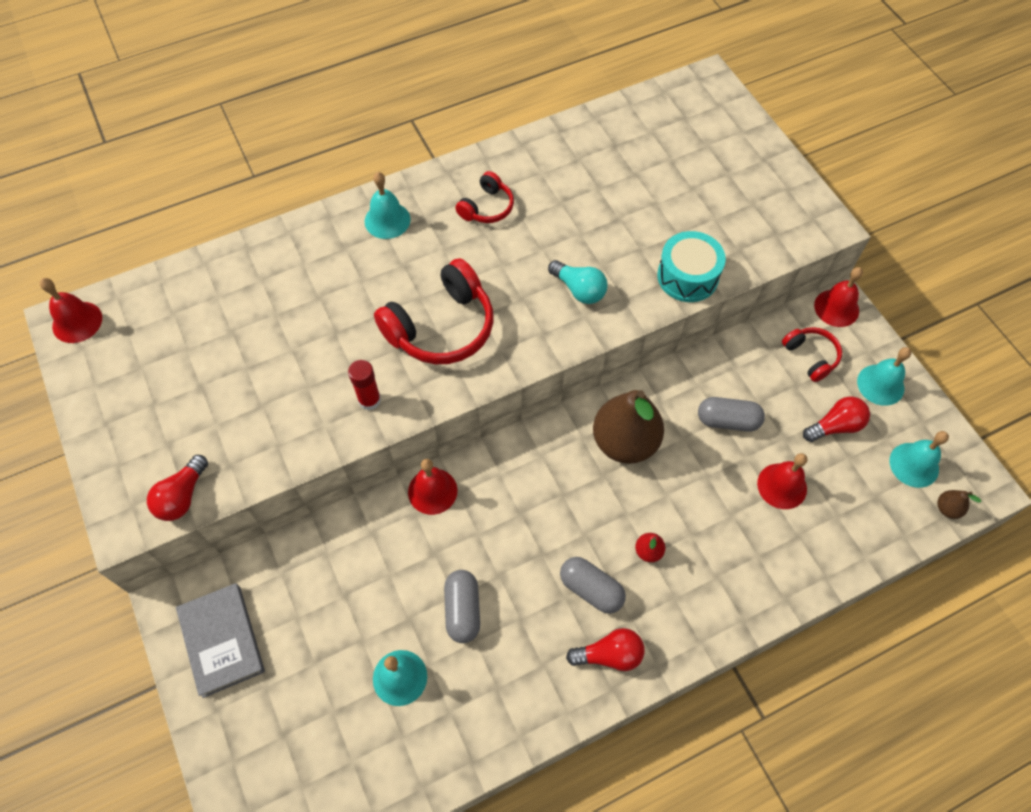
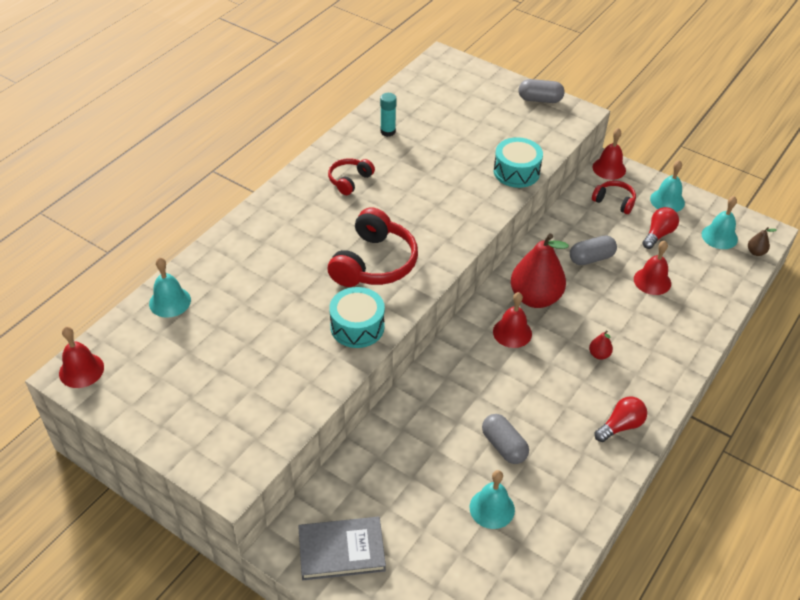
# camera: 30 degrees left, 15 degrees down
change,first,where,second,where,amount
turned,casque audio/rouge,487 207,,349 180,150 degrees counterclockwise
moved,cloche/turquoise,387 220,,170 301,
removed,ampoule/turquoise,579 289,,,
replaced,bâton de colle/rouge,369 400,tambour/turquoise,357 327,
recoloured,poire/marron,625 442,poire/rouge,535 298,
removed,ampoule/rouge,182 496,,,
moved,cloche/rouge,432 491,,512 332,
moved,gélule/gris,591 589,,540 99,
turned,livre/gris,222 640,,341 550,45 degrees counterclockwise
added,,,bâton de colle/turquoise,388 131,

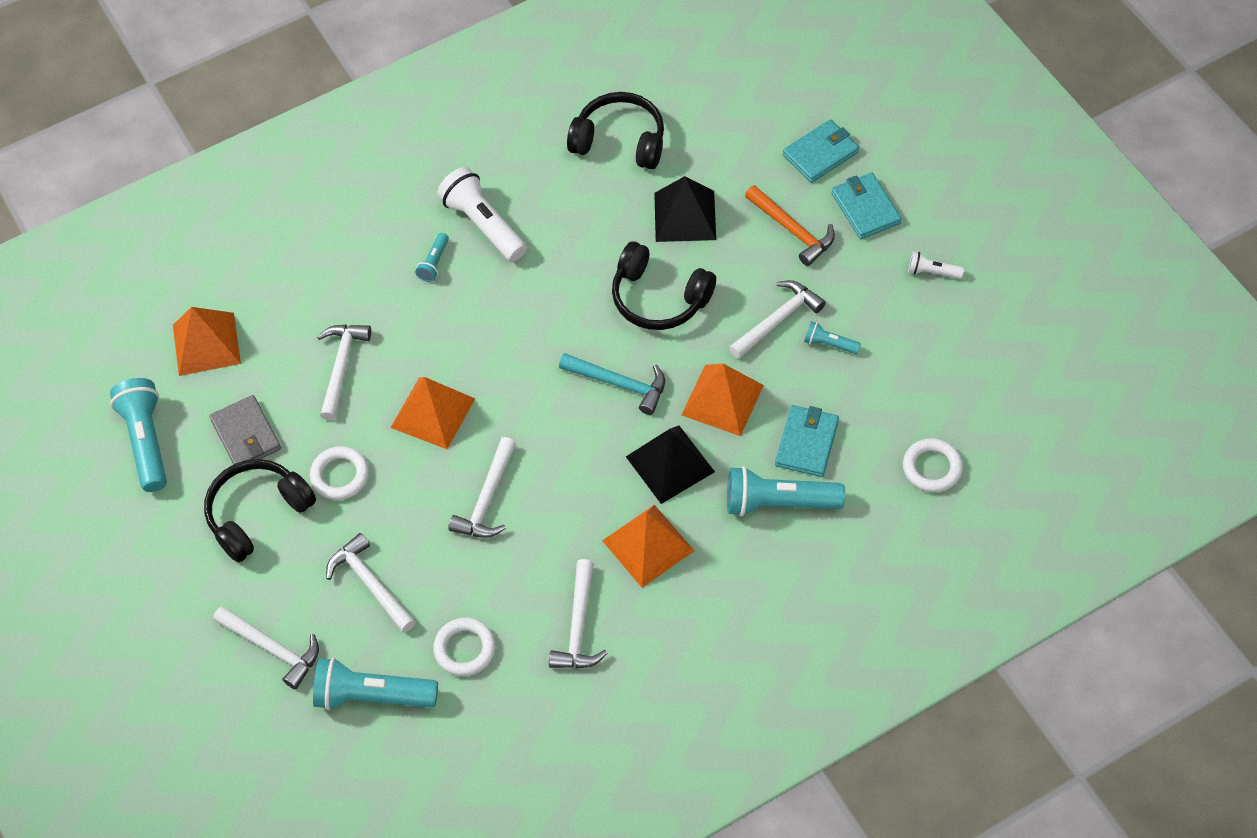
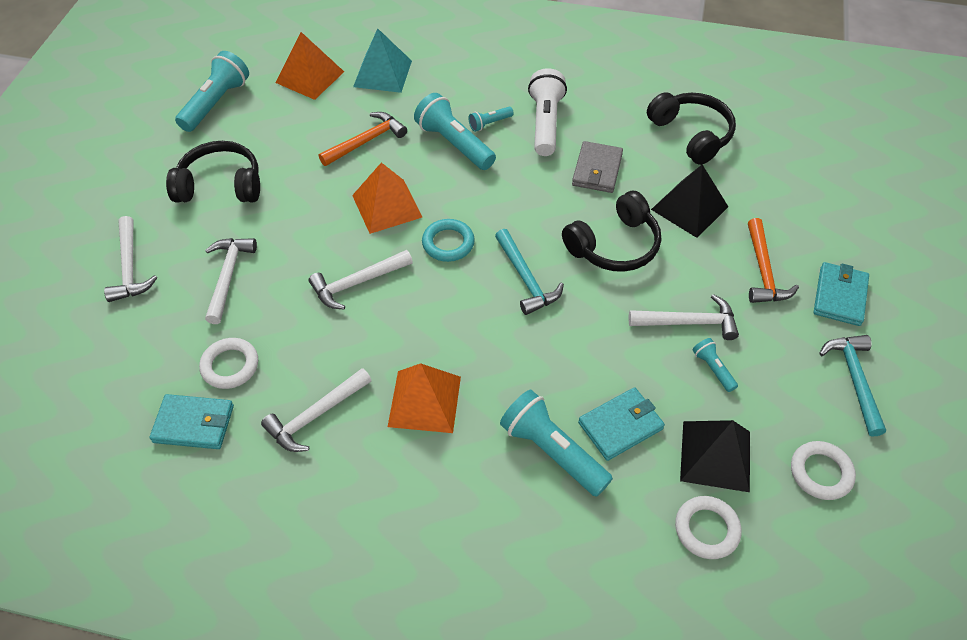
# camera: 40 degrees right, 5 degrees down
change,first,where,second,where,amount
moved,portefeuille/turquoise,820 153,,194 424,
turned,casque audio/noir,659 298,,614 245,105 degrees counterclockwise
replaced,lampe de poche/blanc,932 272,marteau/turquoise,854 380,
recoloured,marteau/blanc,341 367,marteau/orange,366 141,
removed,pyramide/orange,722 400,,,
moved,portefeuille/gris,246 435,,597 170,
moved,pyramide/noir,670 464,,715 456,
moved,anneau/blanc,340 475,,820 472,
moved,lampe de poche/turquoise,372 696,,454 144,
added,,,pyramide/turquoise,383 73,
added,,,anneau/turquoise,448 243,

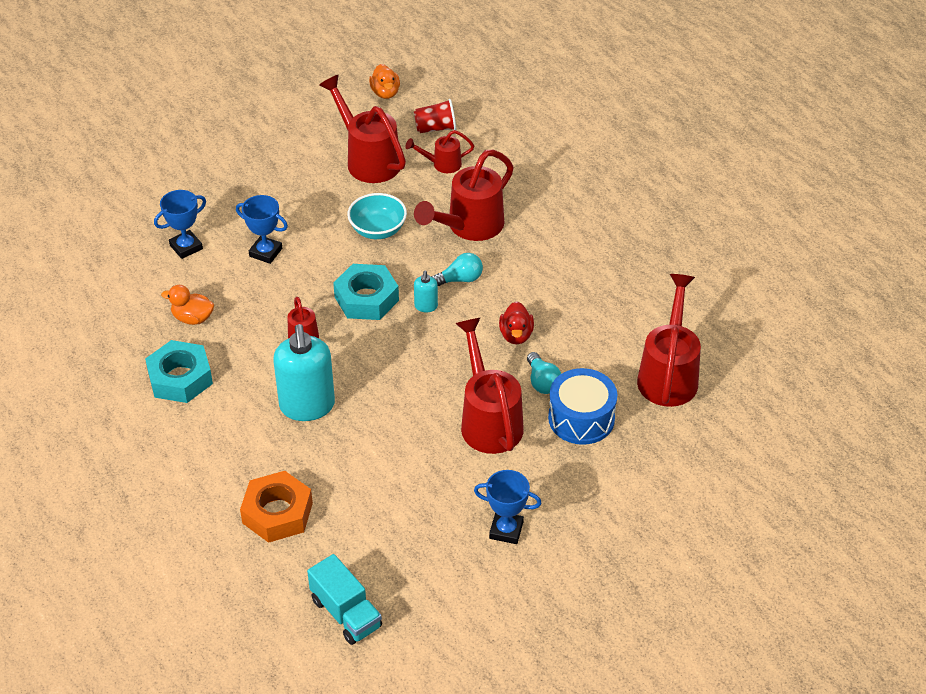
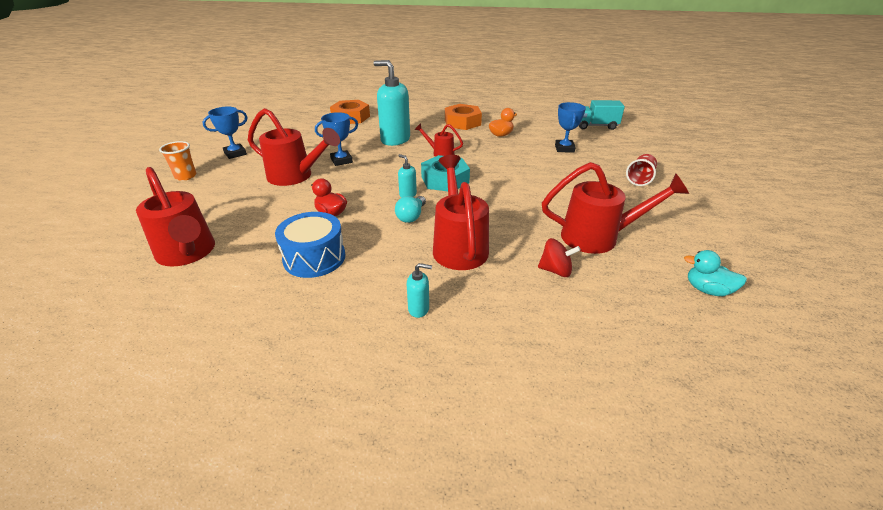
# camera: 130 degrees right, 10 degrees down
change,first,where,second,where,amount
recoloured,canard/orange,385 93,canard/turquoise,707 290,
moved,gobelet/rouge,436 128,,640 179,
replaced,arrosoir/rouge,442 164,toupie/rouge,555 270,
removed,bol/turquoise,378 230,,,
moved,trophée/bleu,265 252,,341 160,
recoloured,écrou/turquoise,180 378,écrou/orange,462 122,
removed,ampoule/turquoise,542 382,,,
moved,tambour/bleu,581 418,,314 258,
moved,camion/turquoise,346 613,,595 126,
added,,,gobelet/orange,185 176,
added,,,distributeur de savon/turquoise,419 309,

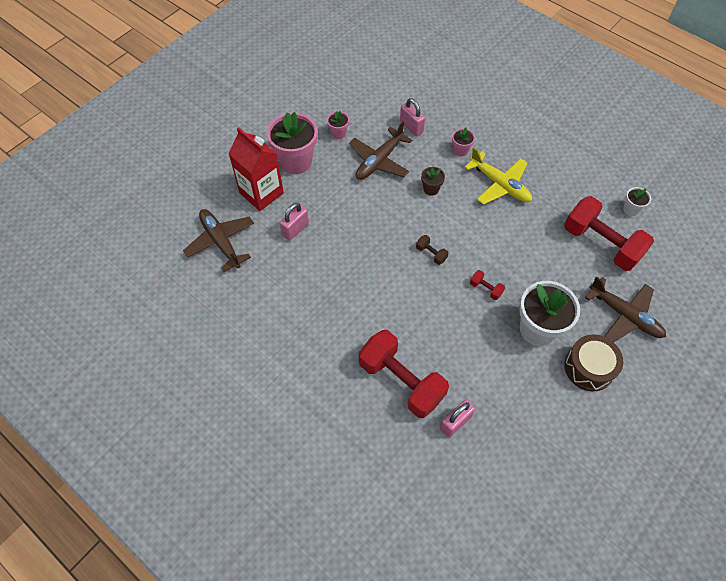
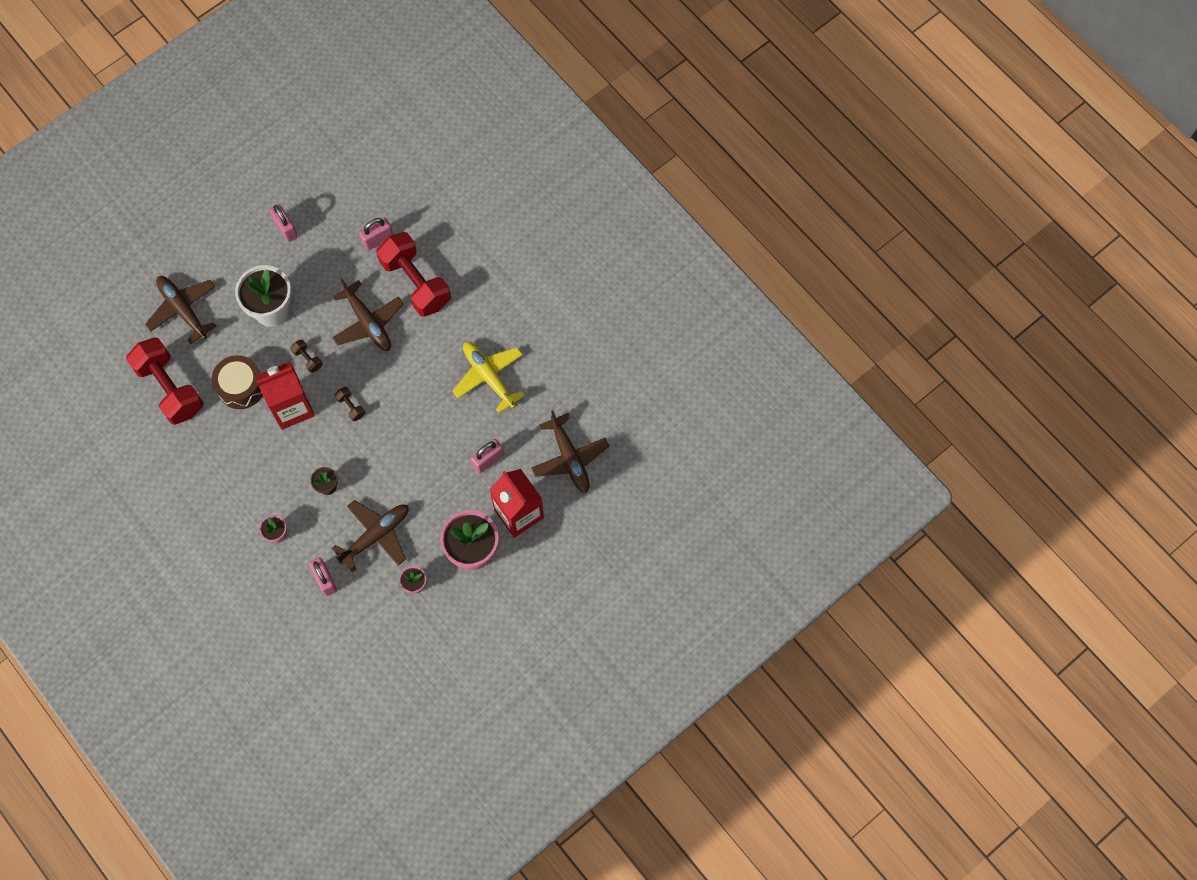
# camera: 170 degrees left, 10 degrees up
change,first,where,second,where,amount
moved,avion/jaune,500 185,,489 376,
removed,pot de fleurs/blanc,631 209,,,
recoloured,haltère/rouge,485 289,haltère/marron,308 359,
moved,tambour/marron,589 368,,241 387,
added,,,cadenas/rose,286 229,
added,,,avion/marron,368 323,
added,,,brique de lait/rouge,292 407,

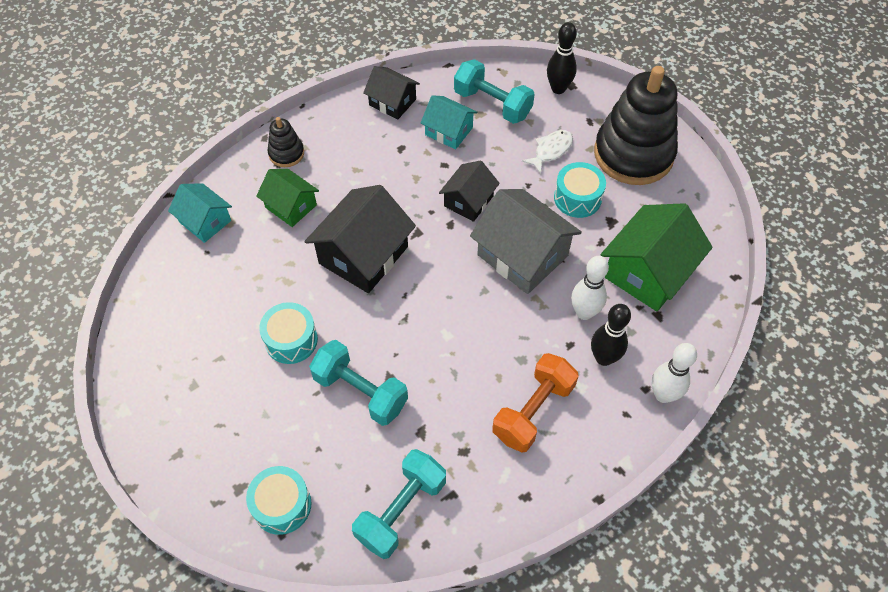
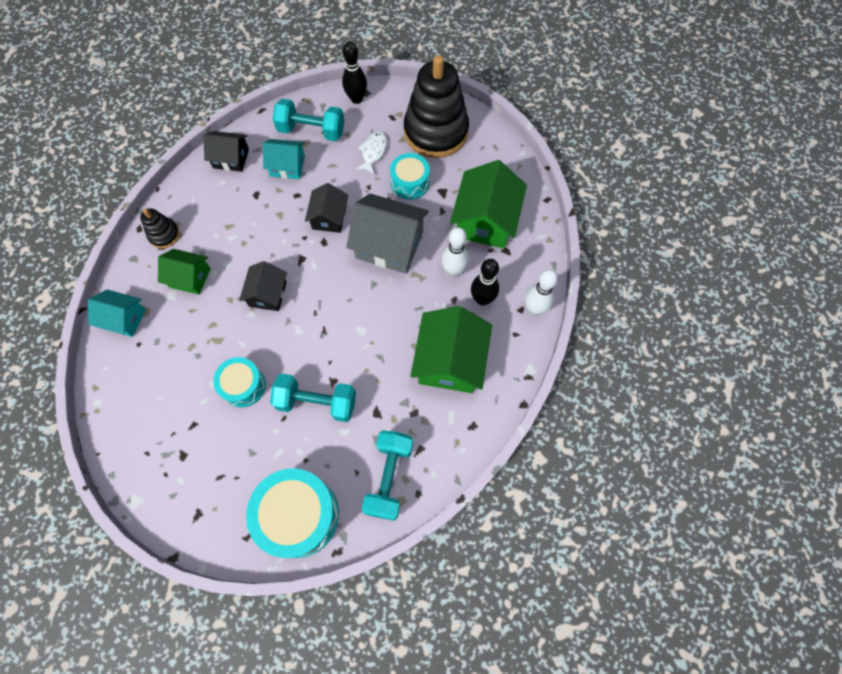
# camera: 25 degrees left, 10 degrees up
change,first,where,second,where,amount
resized,maison/noir,363 255,,268 294,x0.59
replaced,haltère/orange,533 411,maison/vert,450 361,
resized,tambour/turquoise,282 505,,299 515,x1.69

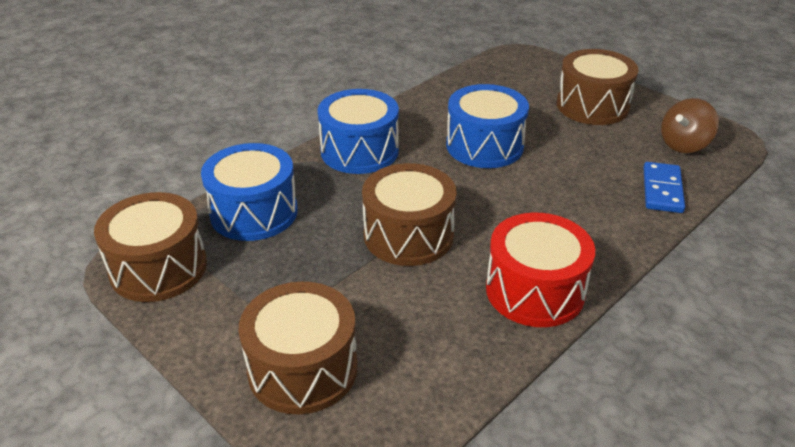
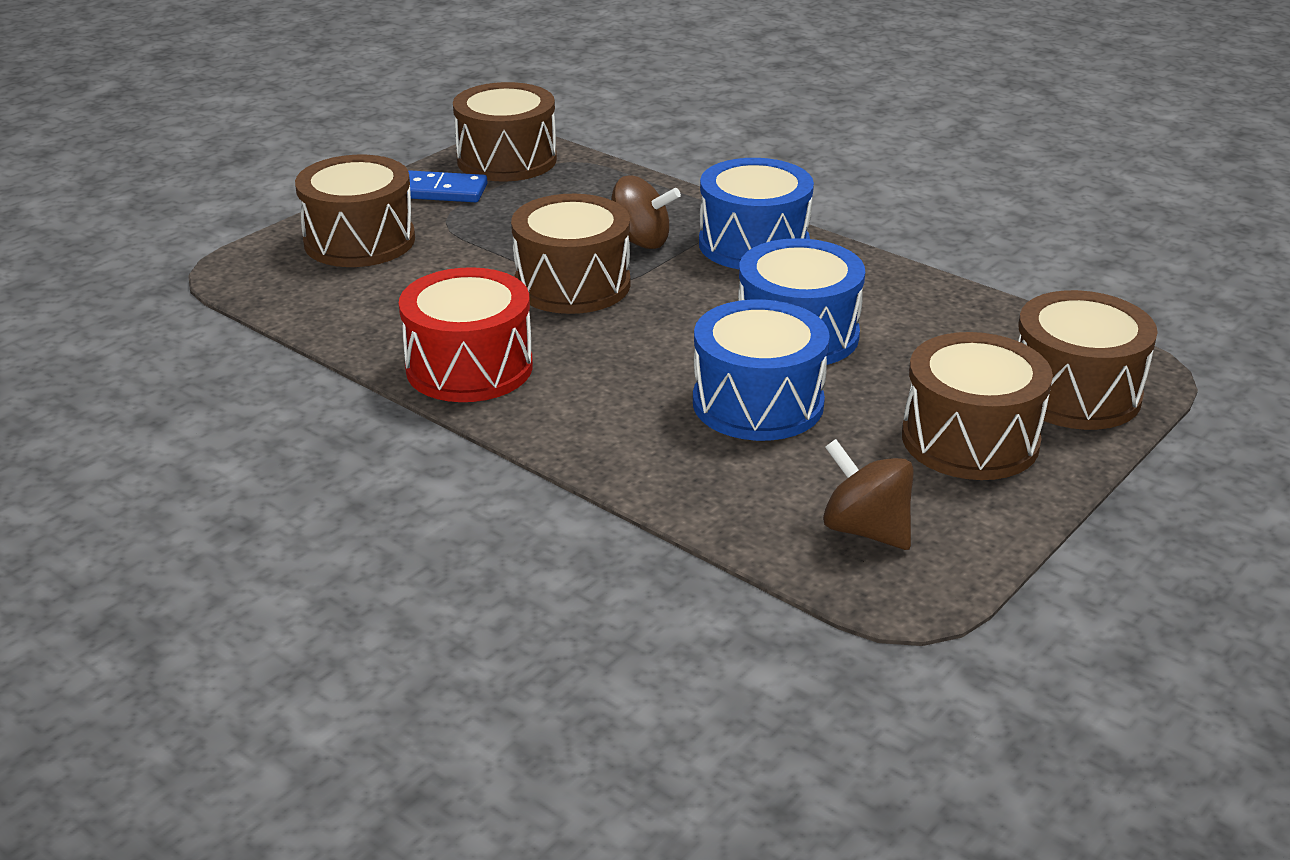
# camera: 85 degrees right, 5 degrees down
change,first,where,second,where,amount
moved,tambour/bleu,254 212,,758 403,
moved,domino/bleu,662 190,,440 191,
added,,,toupie/marron,640 241,
added,,,tambour/marron,1074 393,

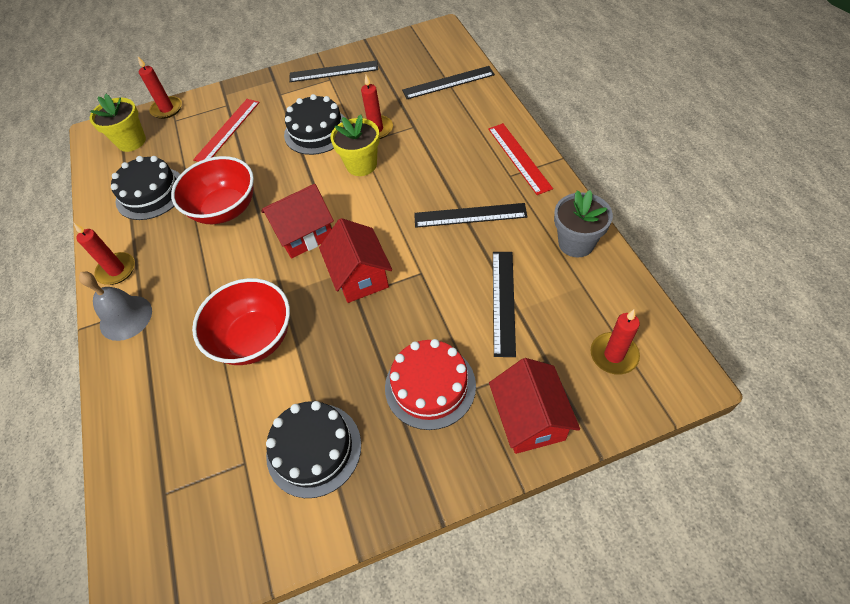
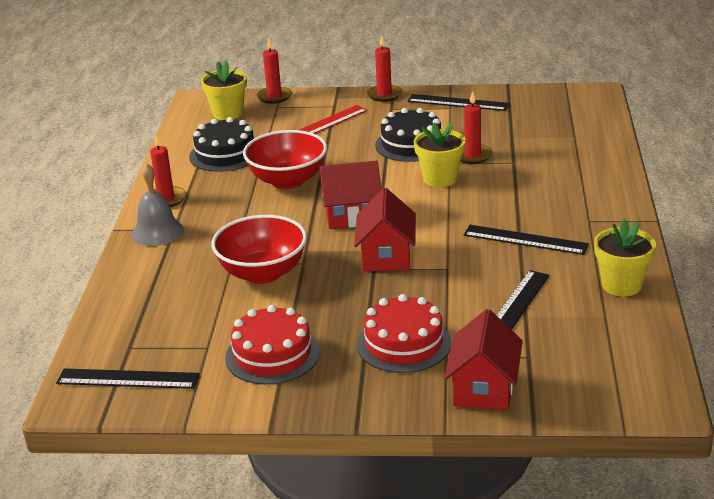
# camera: 20 degrees right, 25 degrees down
change,first,where,second,where,amount
moved,règle/noir,448 82,,128 379,
removed,règle/rouge,519 158,,,
recoloured,pot de fleurs/gris,576 243,pot de fleurs/jaune,621 285,
moved,bougie/rouge,614 355,,384 95,
recoloured,gâteau/noir,314 449,gâteau/rouge,272 355,

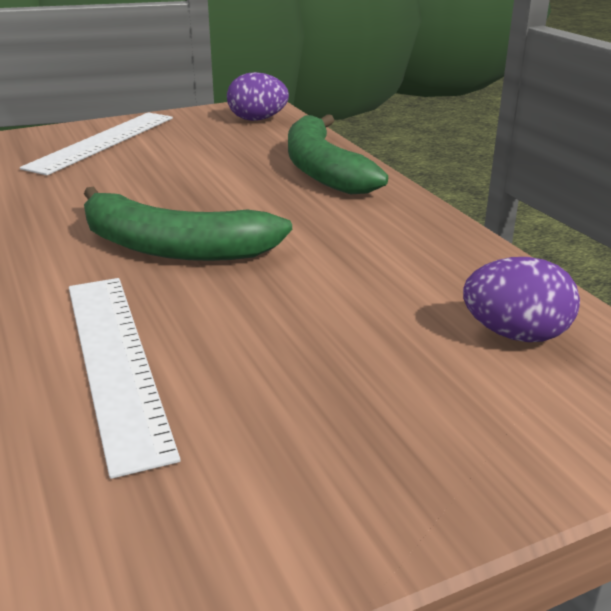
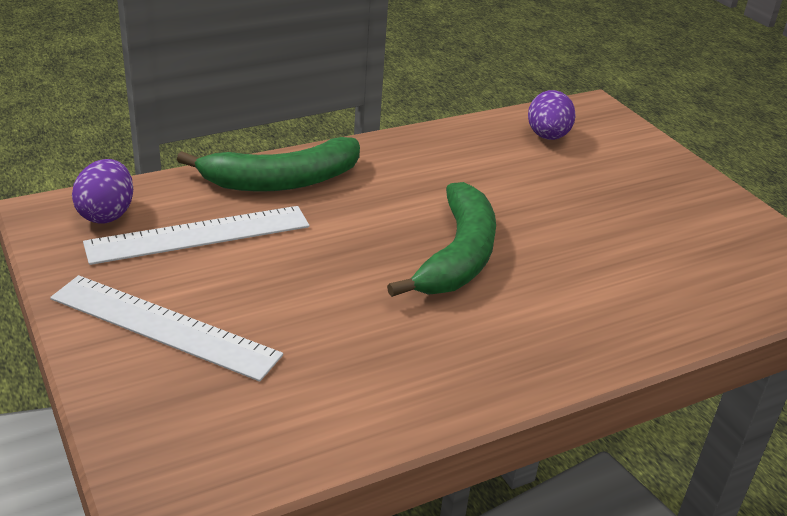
# camera: 95 degrees left, 5 degrees up
change,first,where,second,where,amount
moved,règle/blanc,116 361,,199 234,

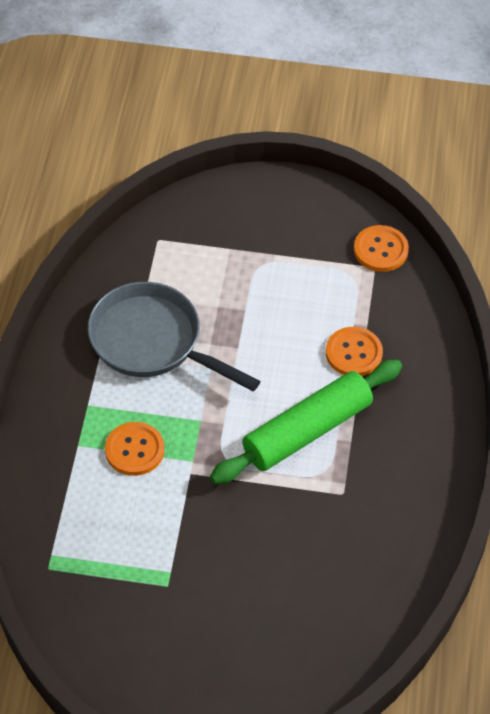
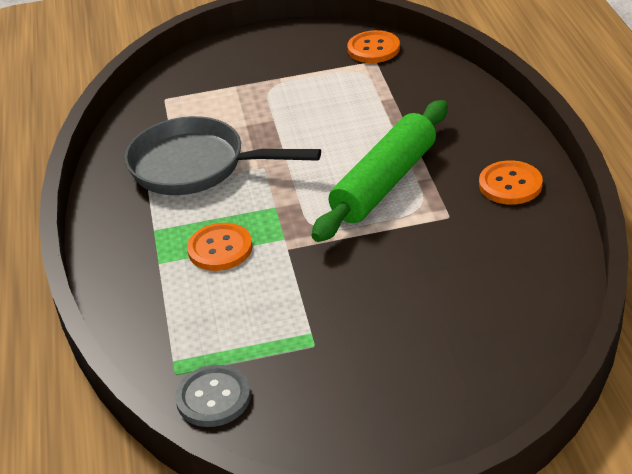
# camera: 15 degrees left, 15 degrees down
change,first,where,second,where,amount
moved,bouton/orange,354 353,,510 185,
added,,,bouton/gris,213 398,

